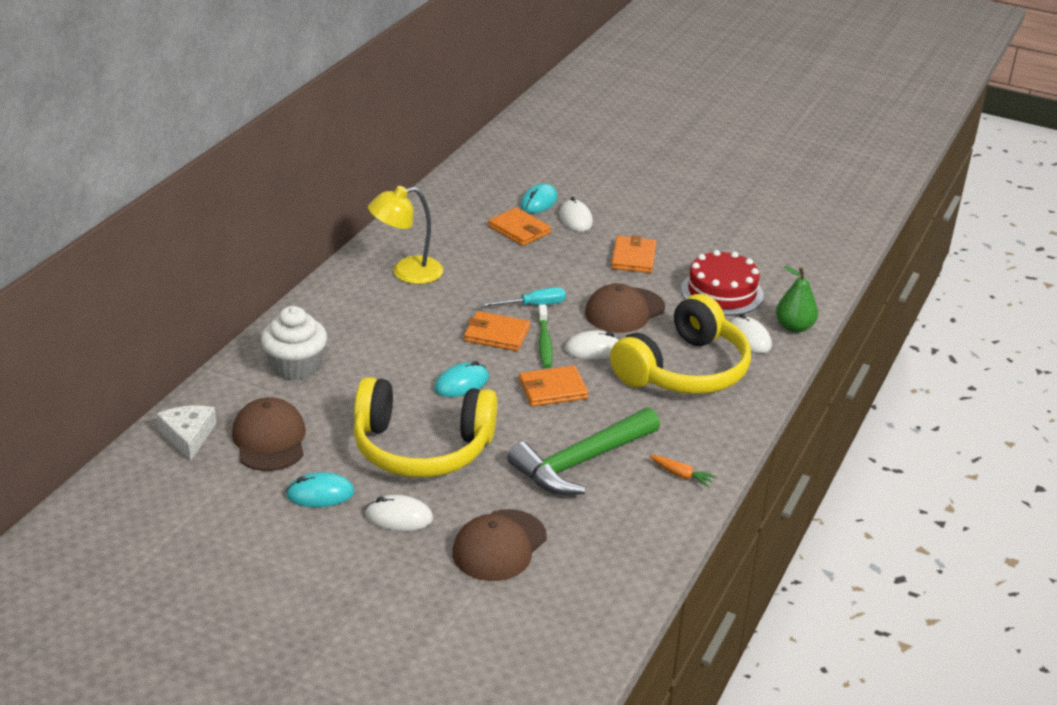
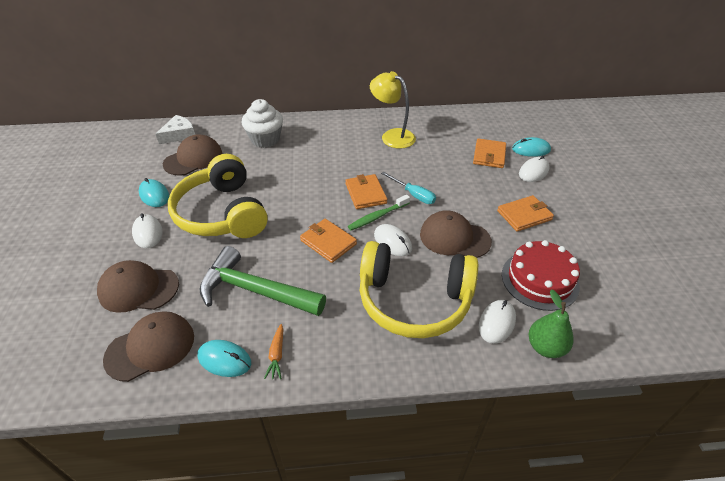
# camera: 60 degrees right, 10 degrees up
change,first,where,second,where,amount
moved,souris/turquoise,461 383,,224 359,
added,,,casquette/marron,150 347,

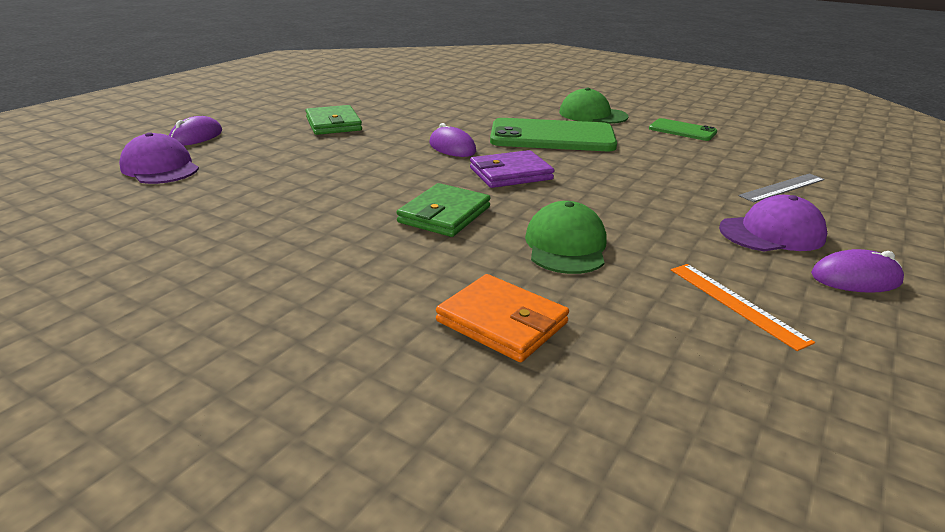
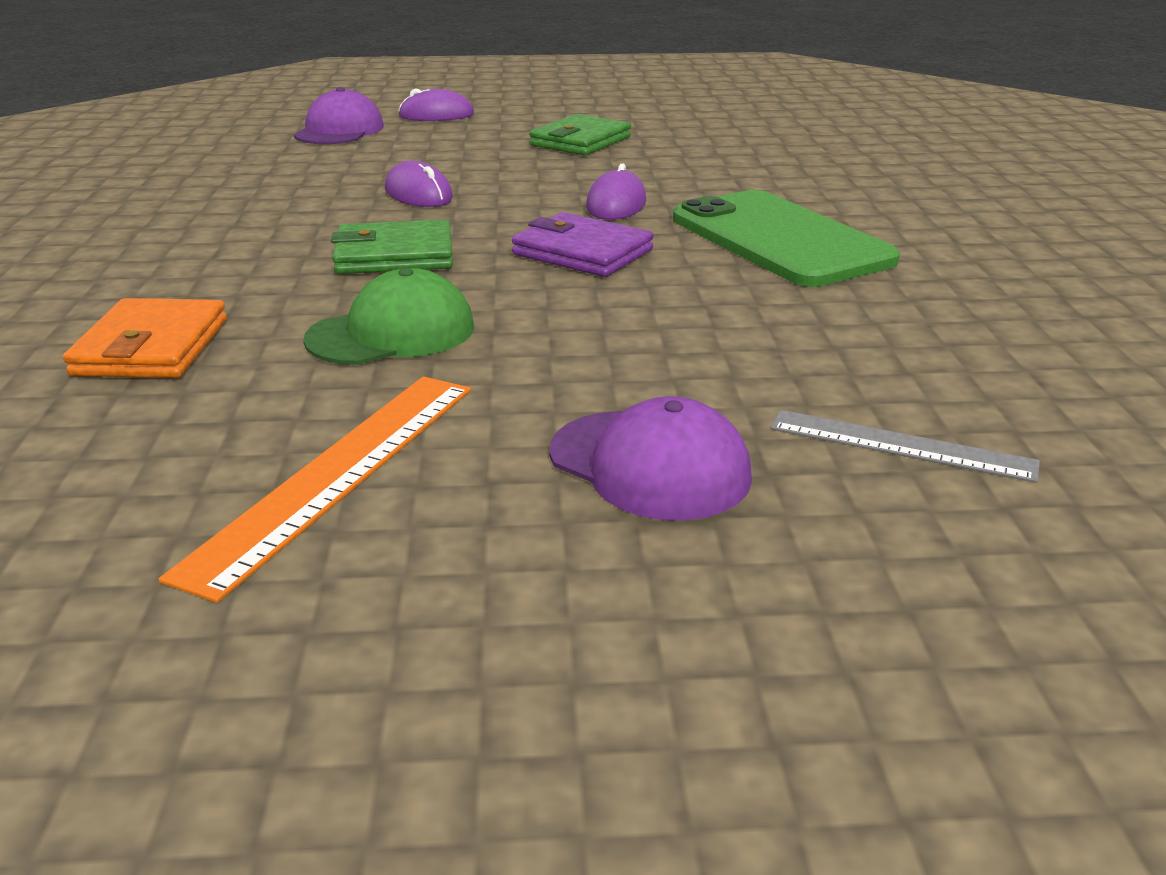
# camera: 55 degrees right, 0 degrees up
change,first,where,second,where,amount
removed,casquette/vert,592 115,,,
removed,téléphone/vert,682 130,,,
moved,souris/violet,855 278,,418 194,
resized,règle/orange,736 303,,337 473,x1.55

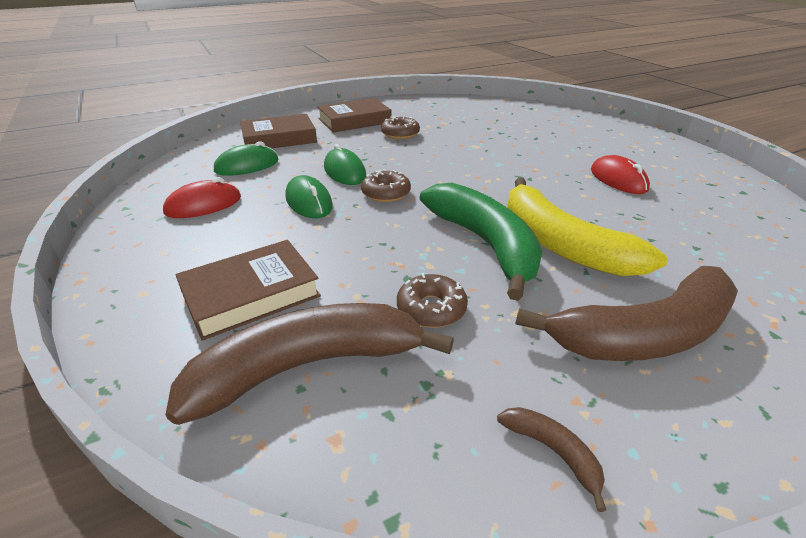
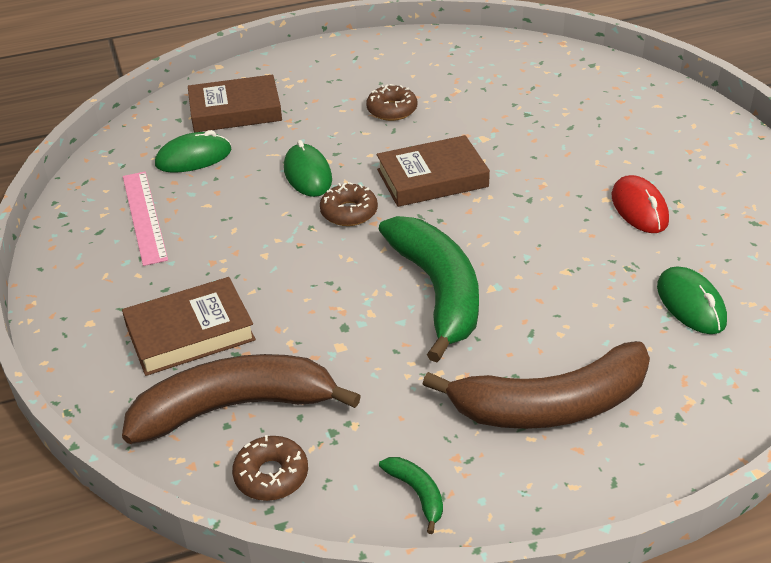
# camera: 10 degrees right, 5 degrees up
change,first,where,second,where,amount
moved,livre/marron,354 121,,432 178,
moved,souris/vert,309 202,,690 304,
replaced,souris/rouge,203 205,règle/rose,144 216,
removed,banane/jaune,561 244,,,
moved,beignet/marron,431 309,,271 475,
recoloured,banane/marron,553 452,banane/vert,417 493,

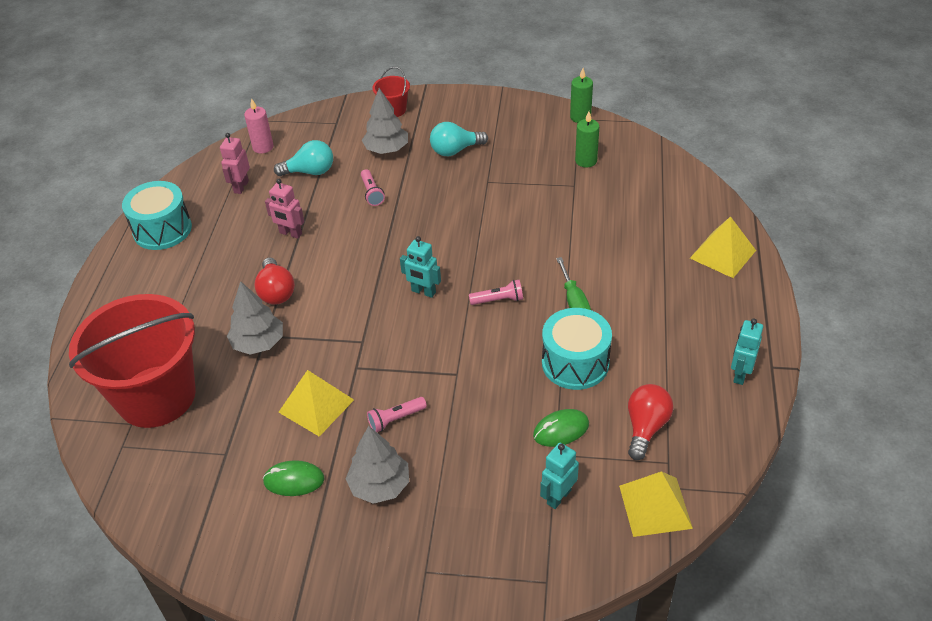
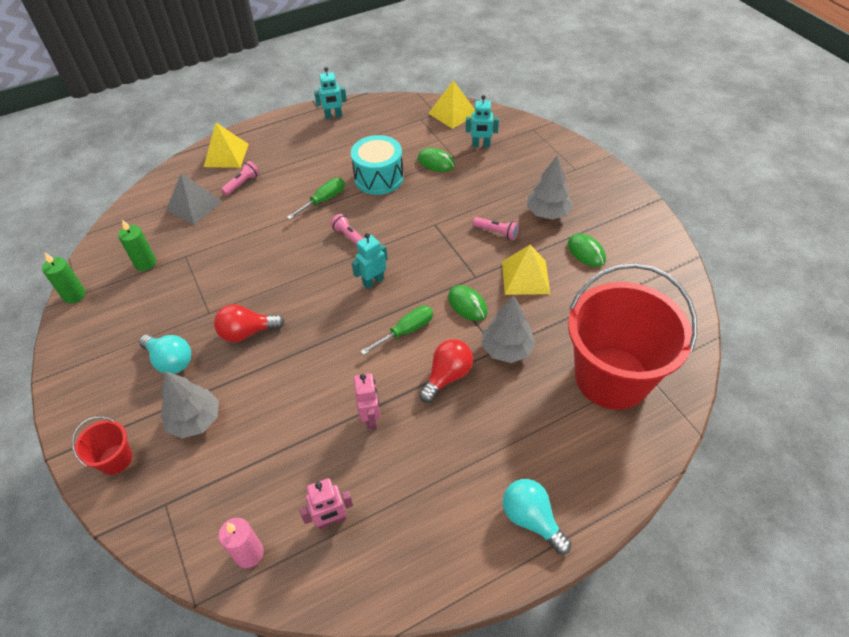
# camera: 125 degrees left, 5 degrees up
change,first,where,second,where,amount
moved,ampoule/turquoise,310 172,,531 519,
moved,lampe de poche/rose,372 193,,242 183,
removed,tambour/turquoise,162 229,,,
turned,robot/turquoise,423 292,,373 281,120 degrees counterclockwise
moved,ampoule/rouge,646 427,,247 332,
added,,,pyramide/gris,194 205,
added,,,souris/vert,467 304,
added,,,tournevis/vert,406 331,

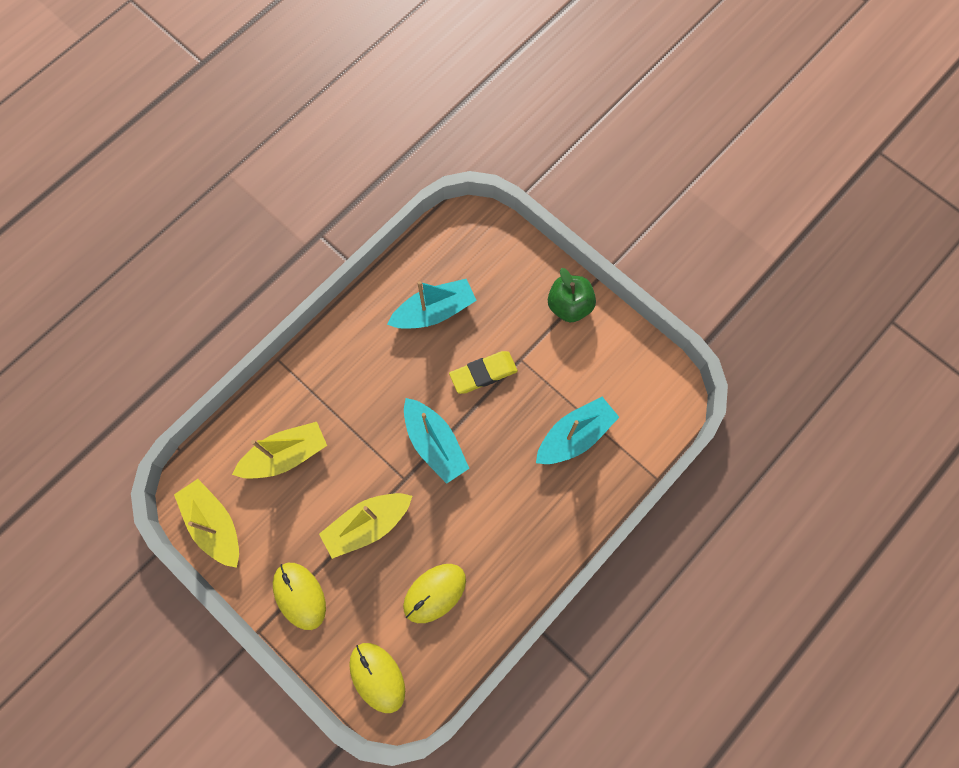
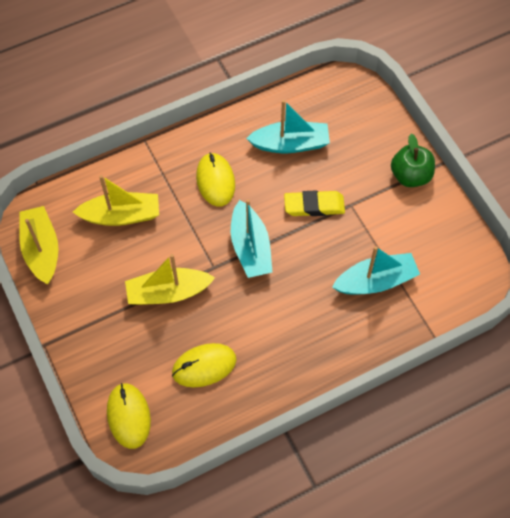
# camera: 20 degrees right, 10 degrees down
change,first,where,second,where,amount
moved,souris/jaune,299 595,,215 181,

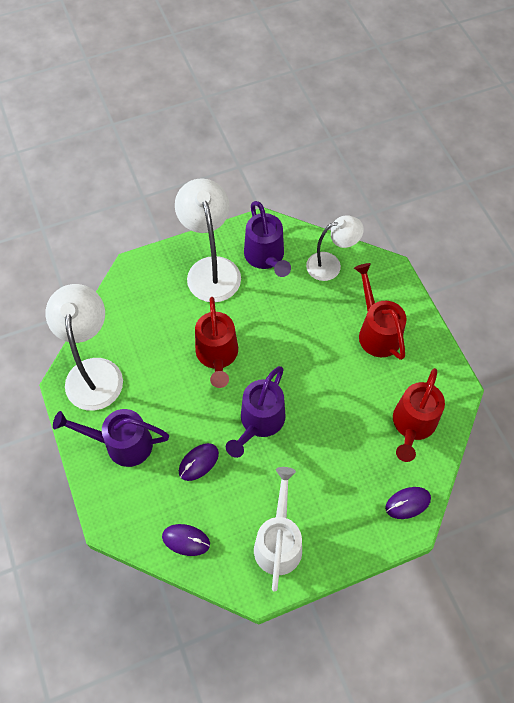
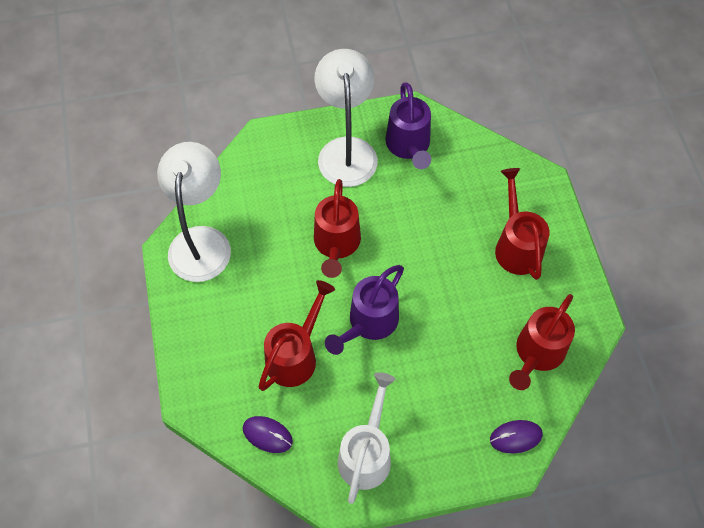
# camera: 10 degrees right, 0 degrees up
change,first,where,second,where,amount
removed,lampe/blanc,331 265,,,
removed,arrosoir/violet,121 444,,,
replaced,souris/violet,198 462,arrosoir/rouge,296 355,

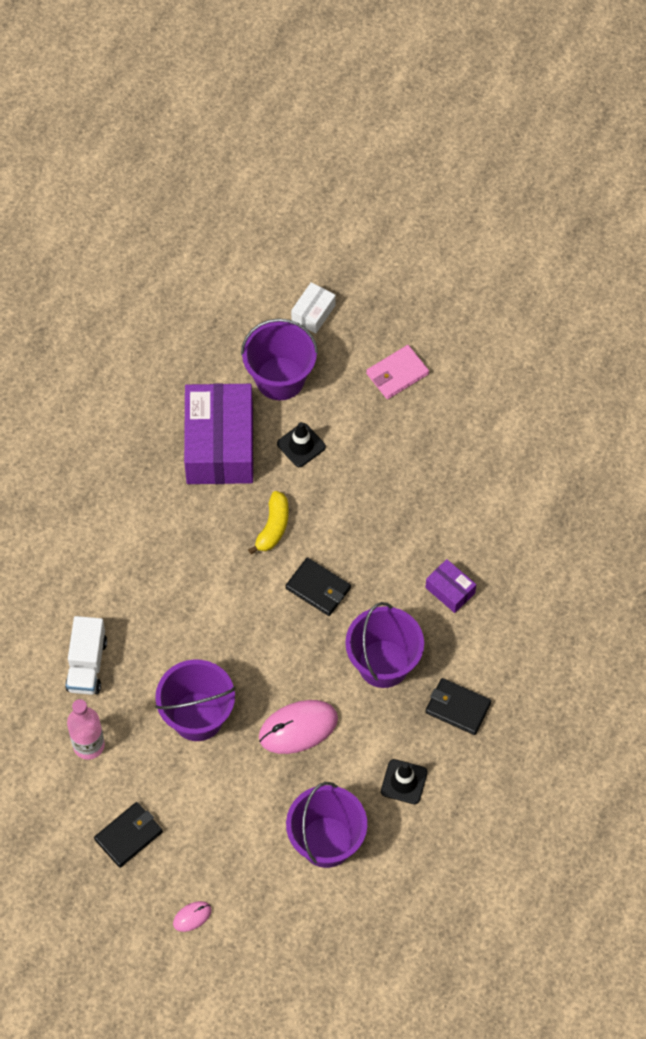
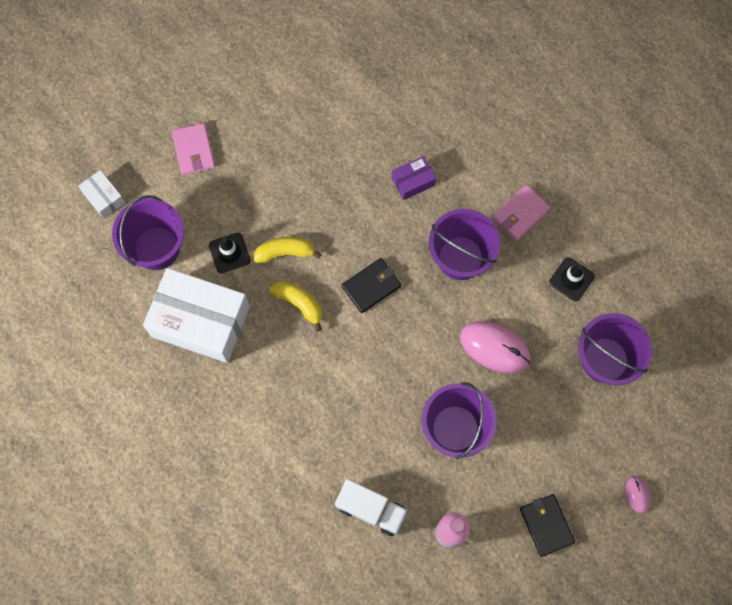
# camera: 70 degrees left, 10 degrees up
change,first,where,second,where,amount
recoloured,boîte/violet,220 445,boîte/blanc,200 321,
recoloured,portefeuille/noir,458 707,portefeuille/rose,520 213,
turned,souris/rose,298 728,,494 347,60 degrees counterclockwise
added,,,banane/jaune,285 252,

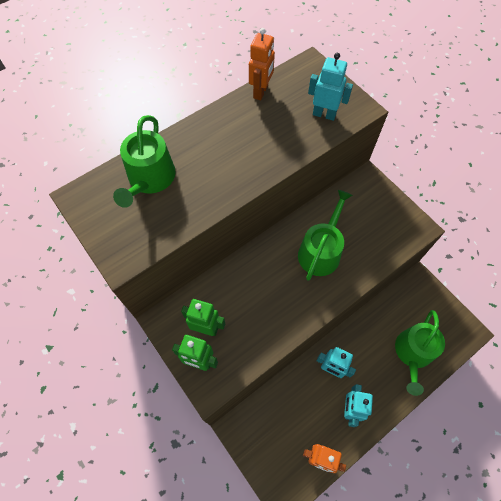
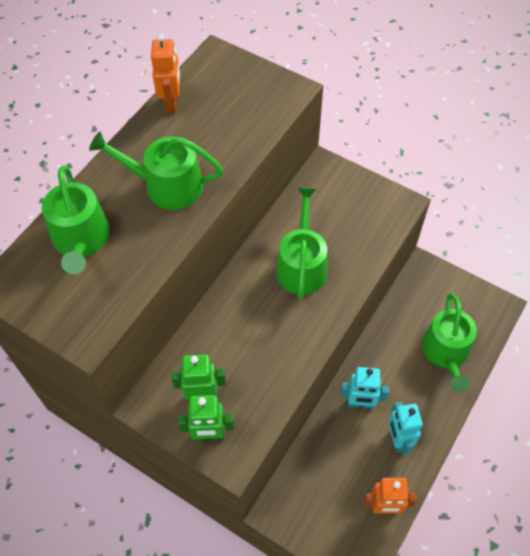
# camera: 20 degrees left, 5 degrees down
change,first,where,second,where,amount
removed,robot/turquoise,324 114,,,
added,,,arrosoir/vert,166 185,

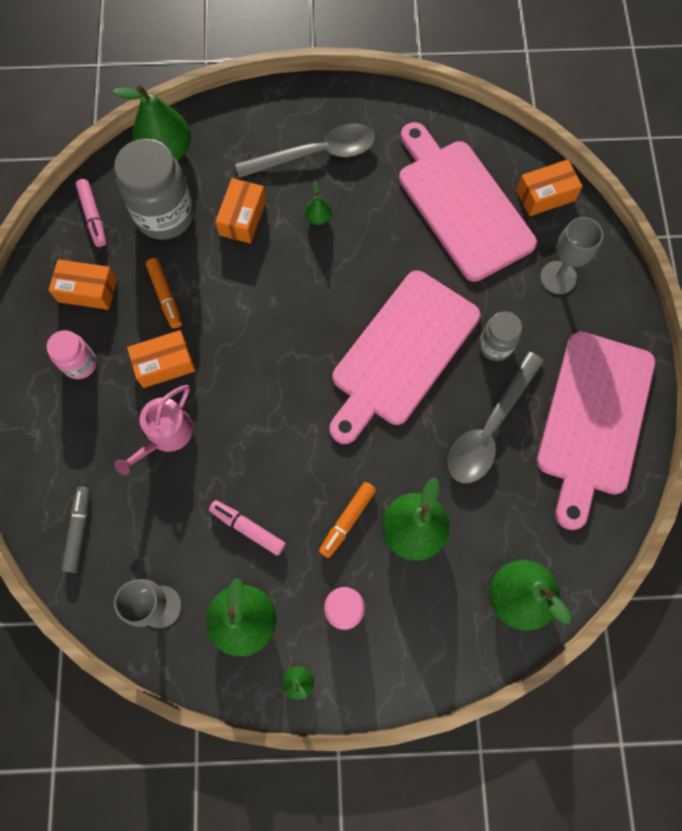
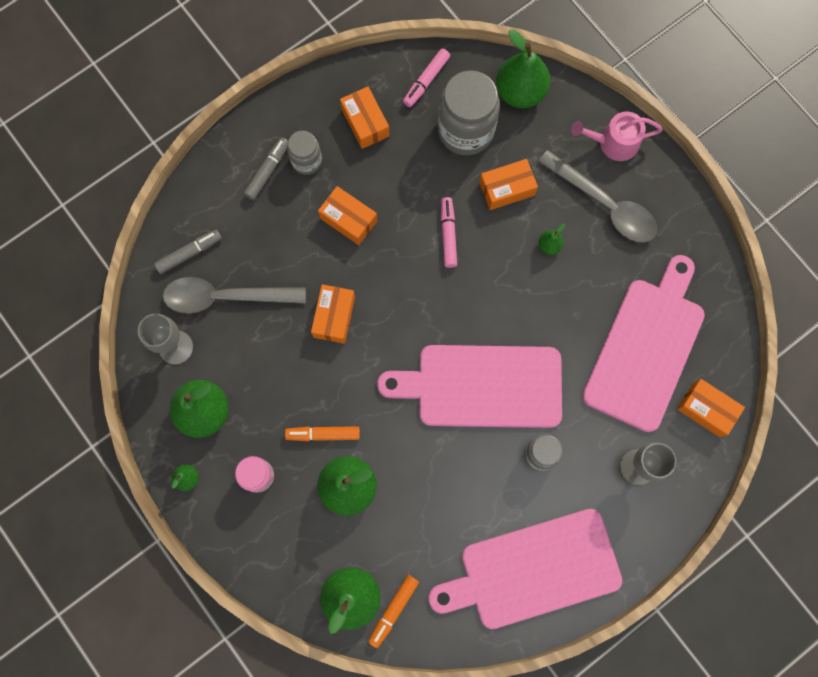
# camera: 55 degrees right, 5 degrees up
change,first,where,second,where,amount
moved,feutre/orange,165 296,,393 610,
recoloured,bocal/rose,80 364,bocal/gris,306 161,
moved,cuillère/gris,489 428,,225 297,
moved,arrosoir/rose,166 435,,613 142,
moved,feutre/rose,248 528,,448 234,
added,,,feutre/gris,268 171,
added,,,boîte/orange,334 317,

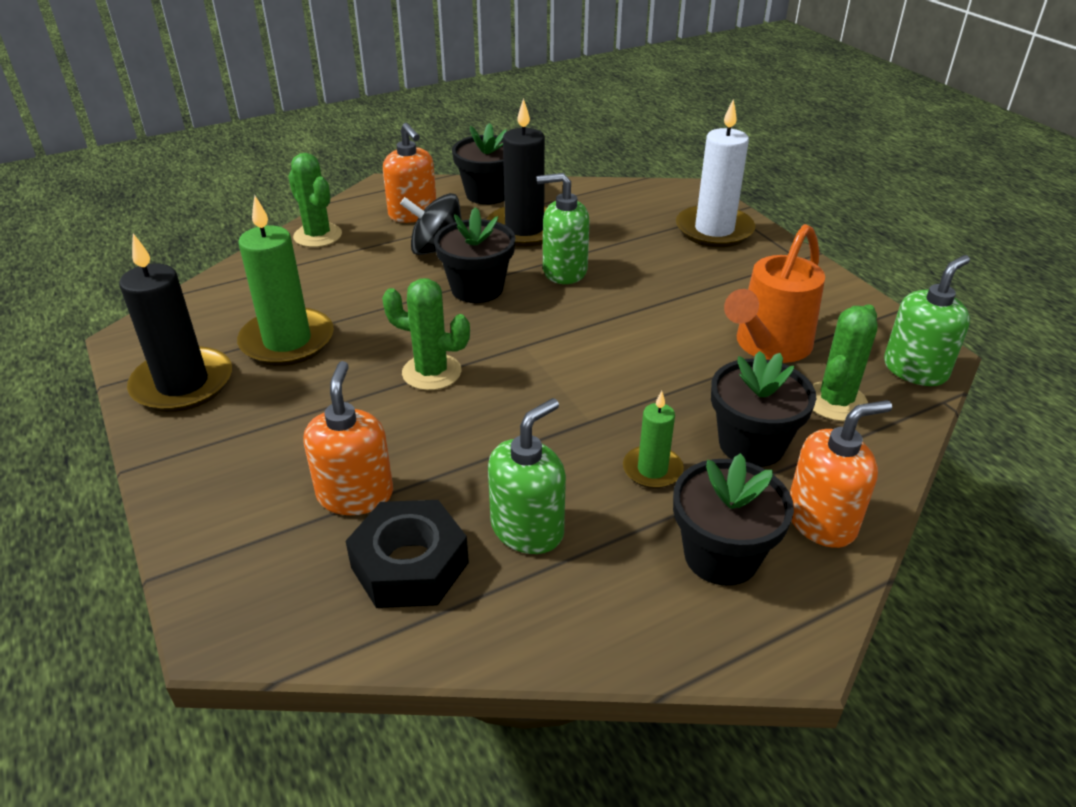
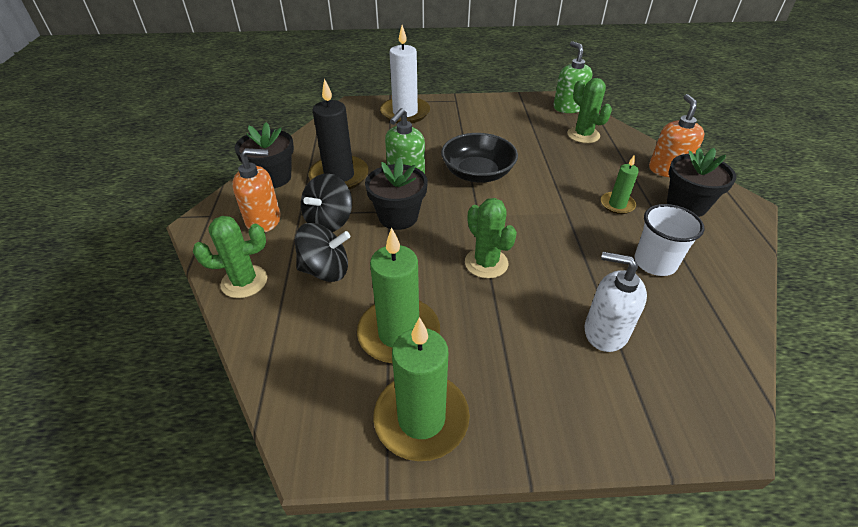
# camera: 65 degrees left, 5 degrees up
change,first,where,second,where,amount
removed,arrosoir/orange,768 346,,,
recoloured,bougie/noir,183 384,bougie/vert,421 418,
turned,cactus/vert,431 372,,486 263,75 degrees counterclockwise
removed,pot de fleurs/noir,751 444,,,
recoloured,distributeur de savon/orange,355 494,distributeur de savon/blanc,605 331,
replaced,distributeur de savon/vert,527 529,gobelet/blanc,655 263,
removed,écrou/noir,409 565,,,
added,,,bol/noir,477 173,
added,,,toupie/noir,325 270,

